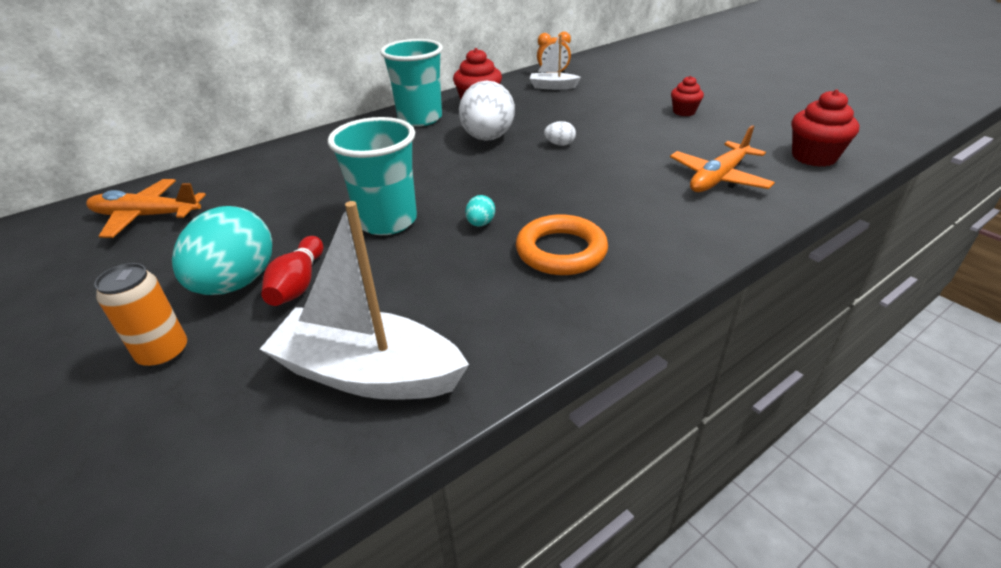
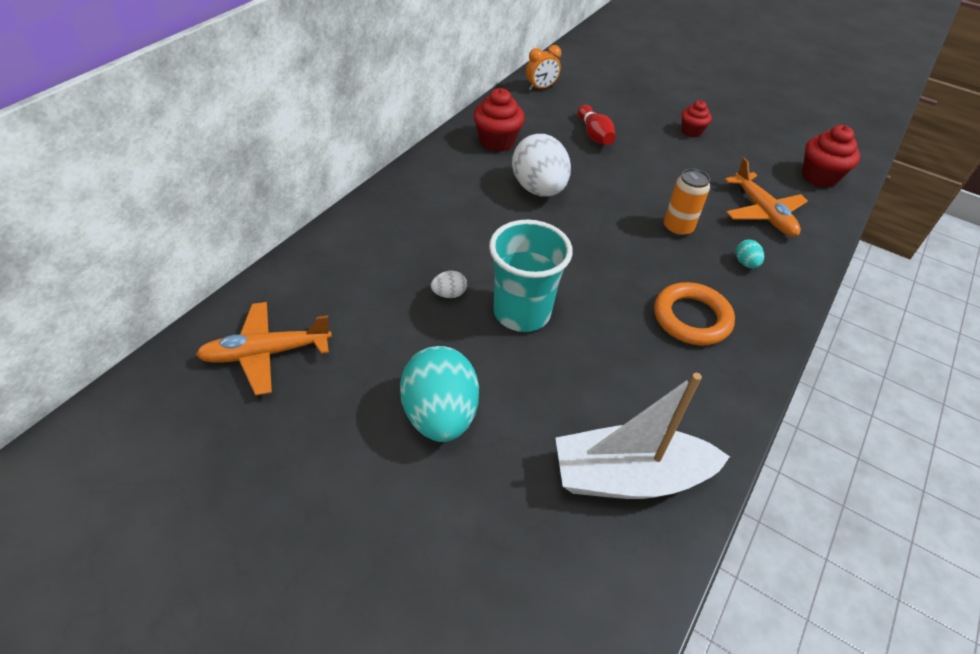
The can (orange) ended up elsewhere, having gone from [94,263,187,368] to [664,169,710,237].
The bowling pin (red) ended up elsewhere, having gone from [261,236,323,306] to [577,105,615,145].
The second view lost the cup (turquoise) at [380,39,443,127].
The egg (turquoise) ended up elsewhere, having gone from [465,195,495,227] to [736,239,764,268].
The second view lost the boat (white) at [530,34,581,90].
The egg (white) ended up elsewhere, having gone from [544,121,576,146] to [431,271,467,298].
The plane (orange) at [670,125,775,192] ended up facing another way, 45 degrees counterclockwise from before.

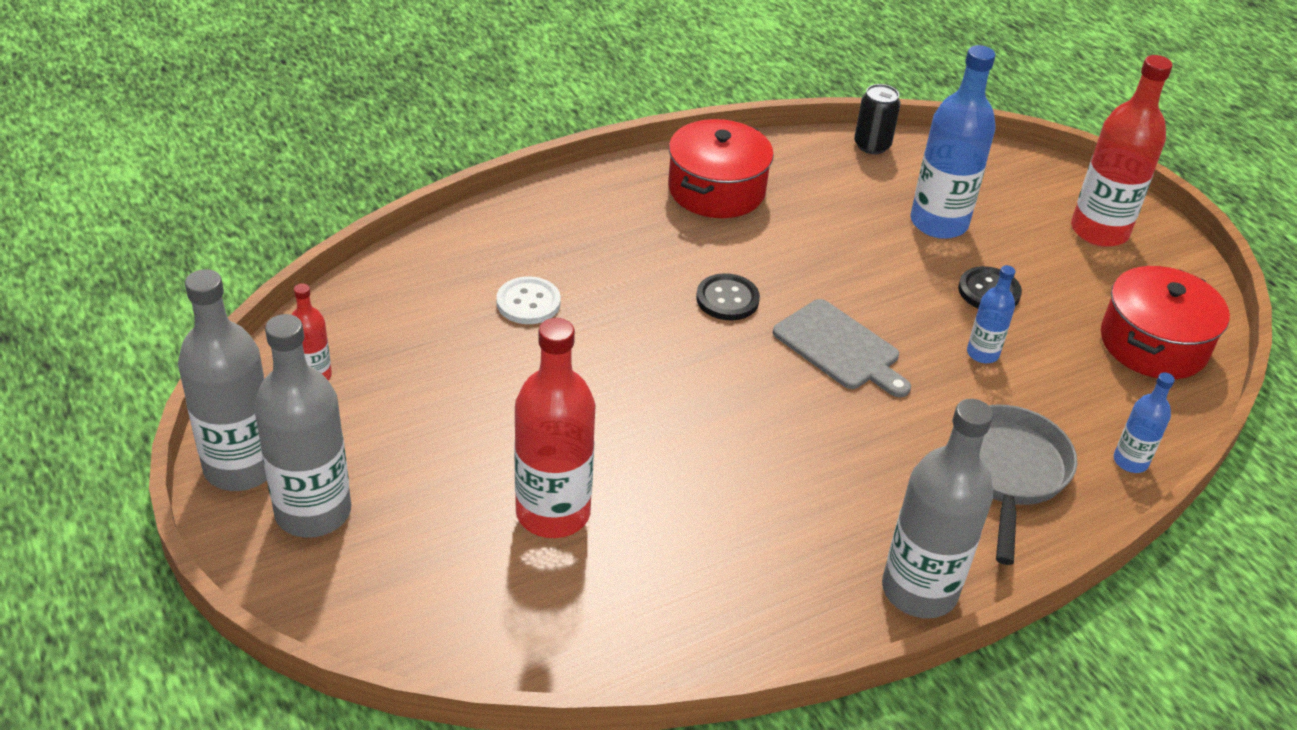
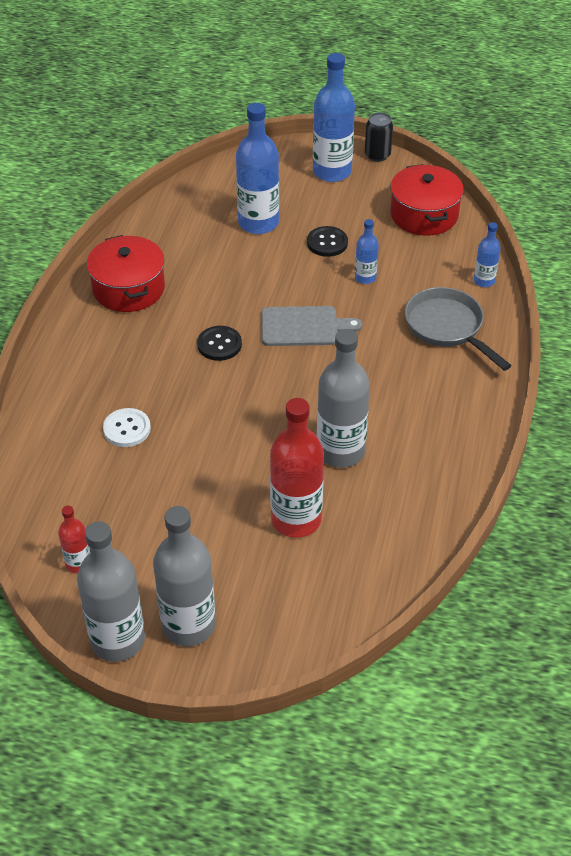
The can (black) ended up elsewhere, having gone from [854,84,901,154] to [365,113,393,162].
The bottle (grey) ended up elsewhere, having gone from [882,399,993,618] to [317,329,370,468].
What was the bottle (red) at [1071,55,1173,247] turned into the bottle (blue) at [313,53,355,182].

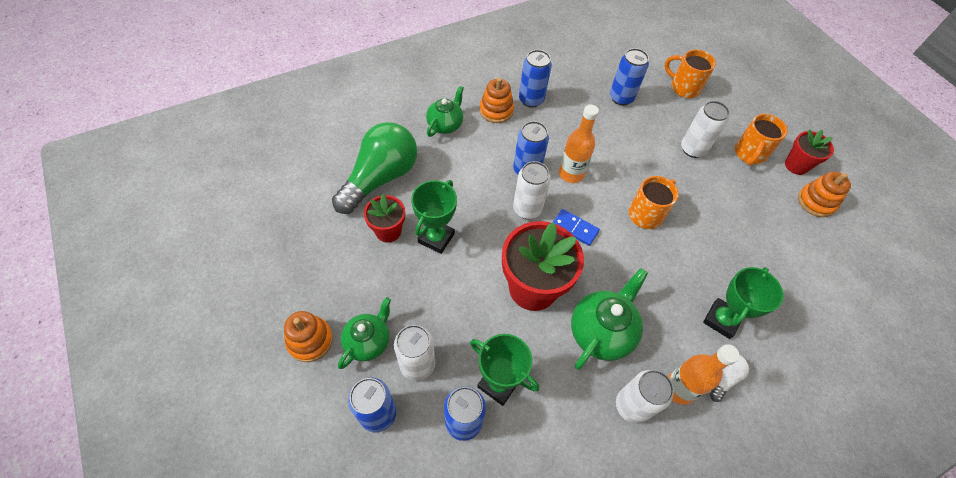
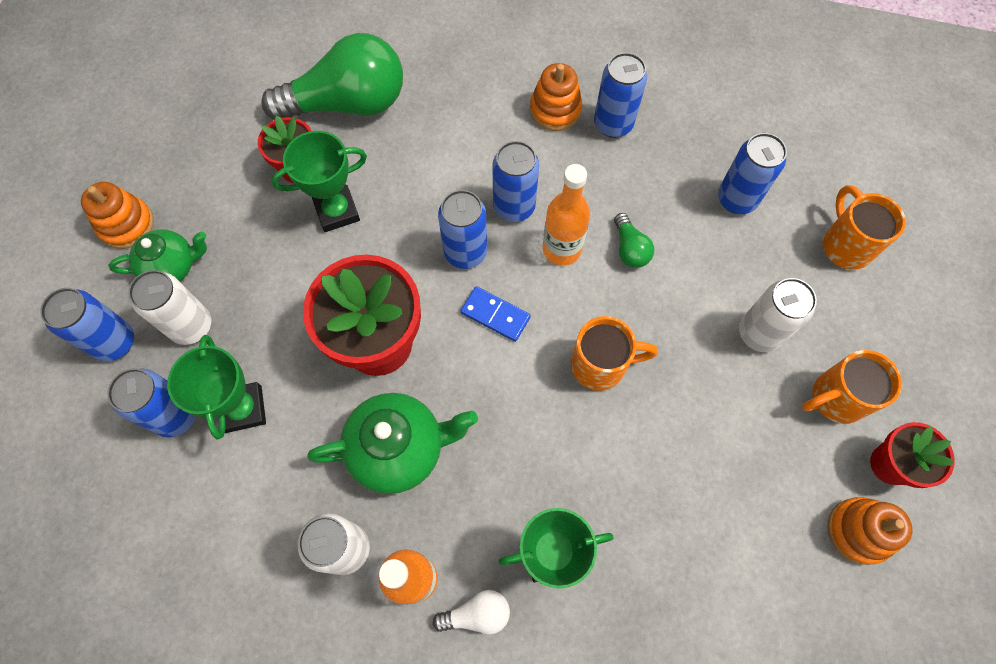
The second view lost the teapot (green) at [426,86,464,137].
What was the can (white) at [513,161,551,219] turned into the can (blue) at [438,190,487,269].
The domino (blue) at [552,209,600,246] ended up facing another way, 45 degrees counterclockwise from before.
The second view gained the light bulb (green) at [614,213,654,268].

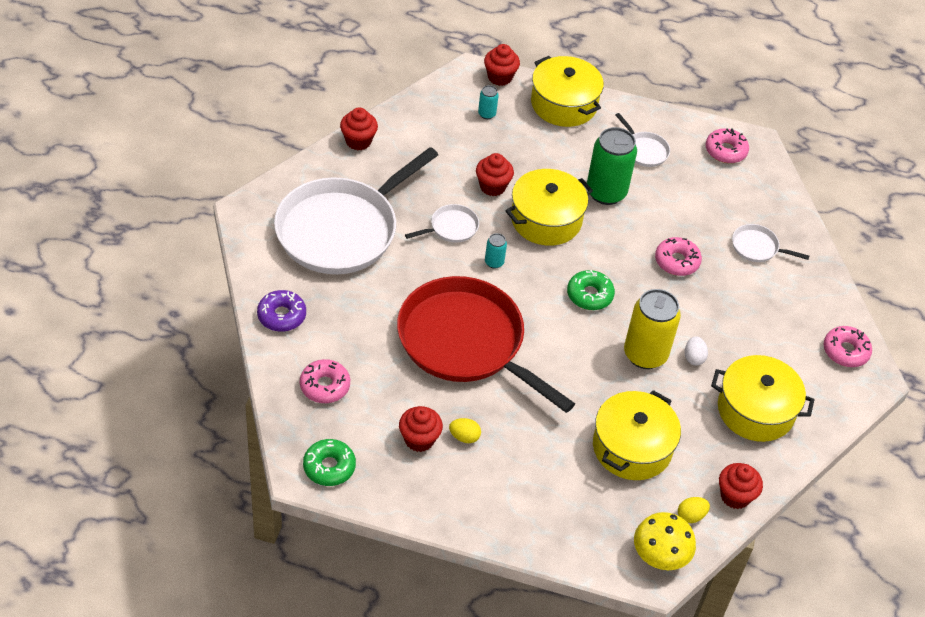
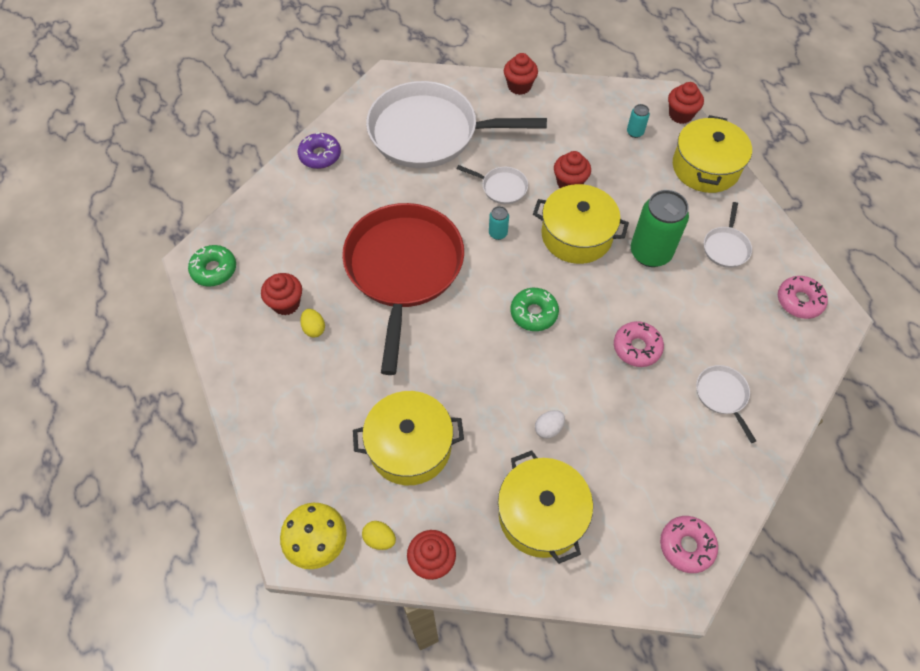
The second view lost the donut (pink) at [300,359,350,403].
The second view lost the can (yellow) at [624,289,681,369].

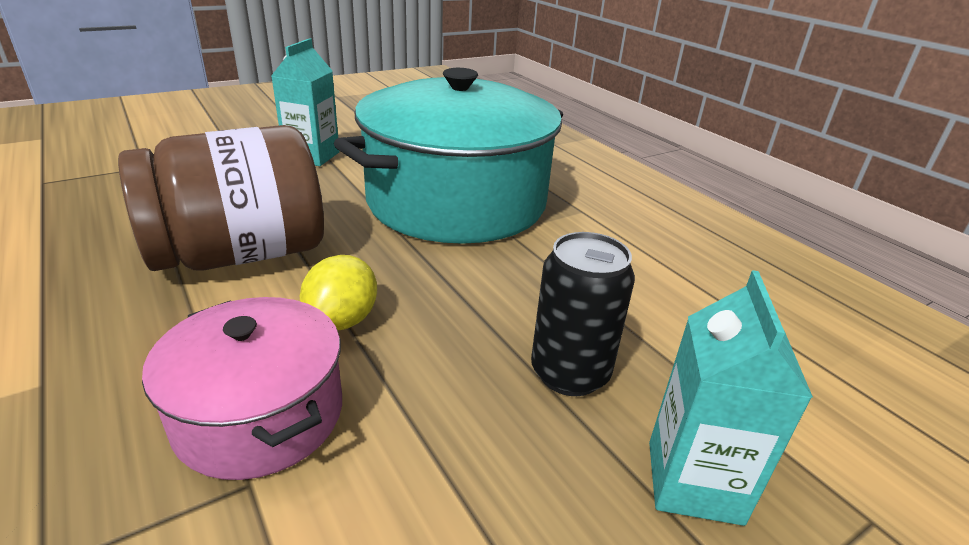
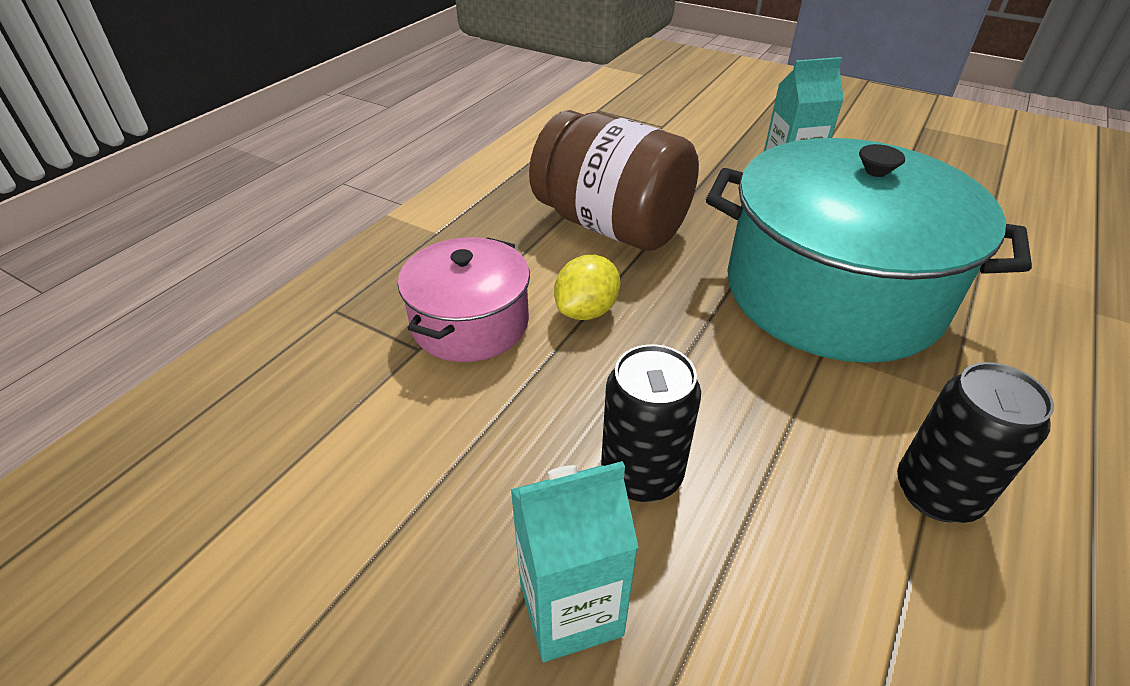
The lemon (yellow) at [300,255,377,330] ended up facing another way, 45 degrees counterclockwise from before.
The second view gained the can (black) at [897,362,1054,523].

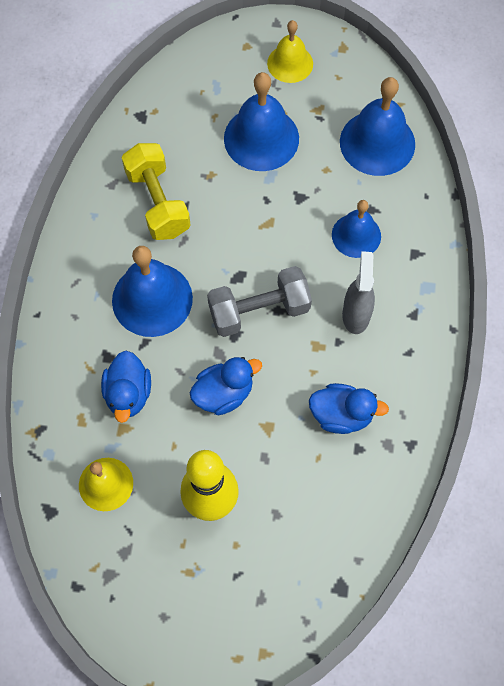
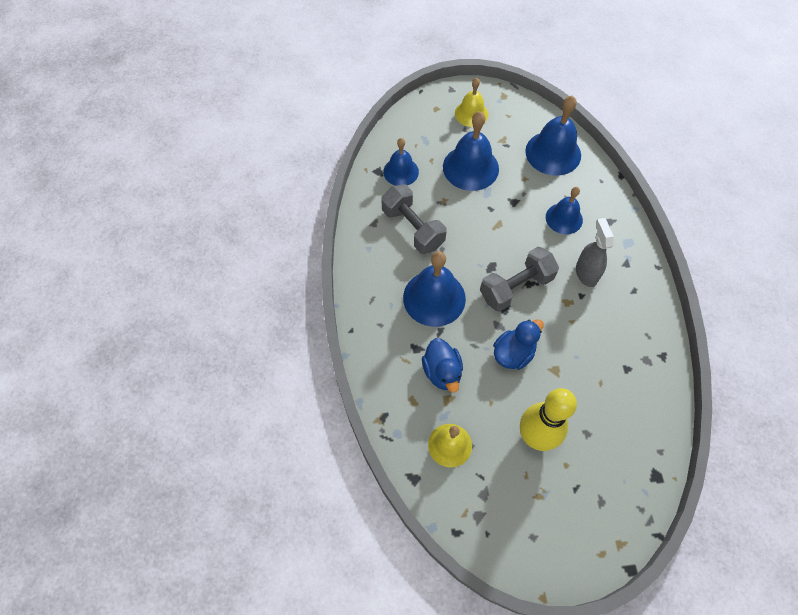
What was the dumbbell (yellow) at [122,143,191,240] turned into the dumbbell (grey) at [381,184,446,254].
The second view lost the duck (blue) at [309,383,389,434].
The second view gained the bell (blue) at [383,138,419,186].

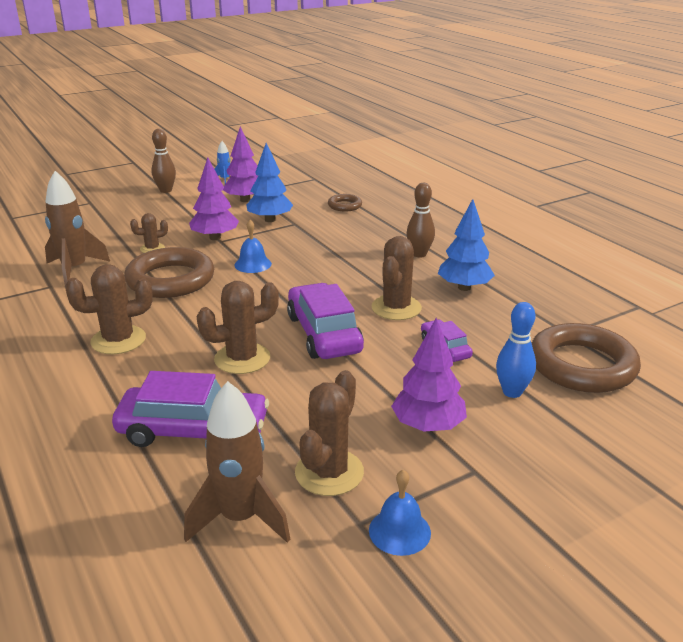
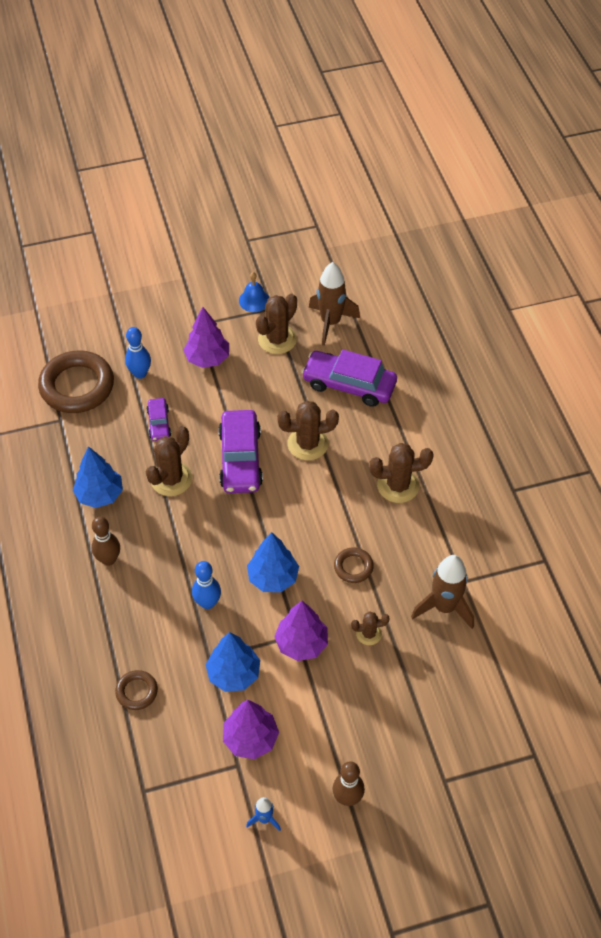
The size of the ring (brown) at [124,247,214,298] changed by a factor of 0.48.
Where the bell (blue) stood at [234,220,272,273], the tree (blue) came to stand at [247,532,299,592].
The second view gained the bowling pin (blue) at [192,561,221,609].

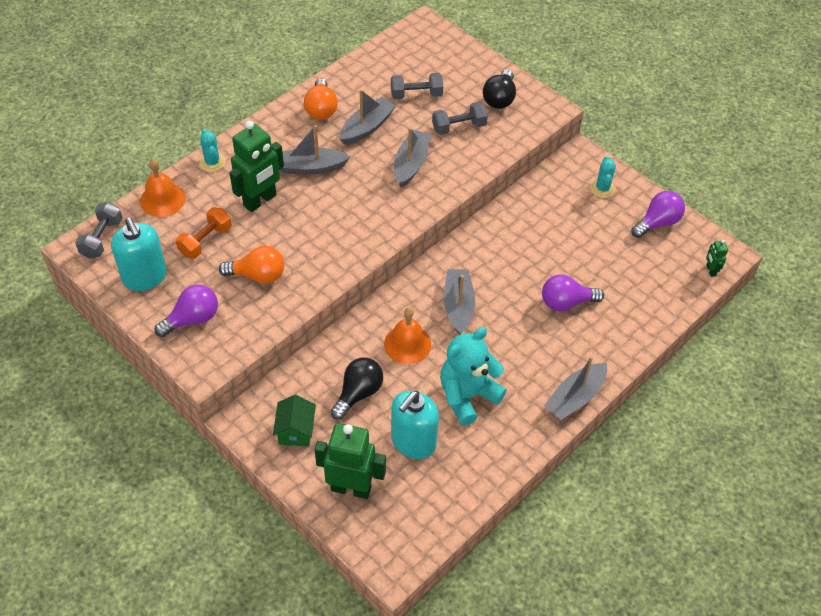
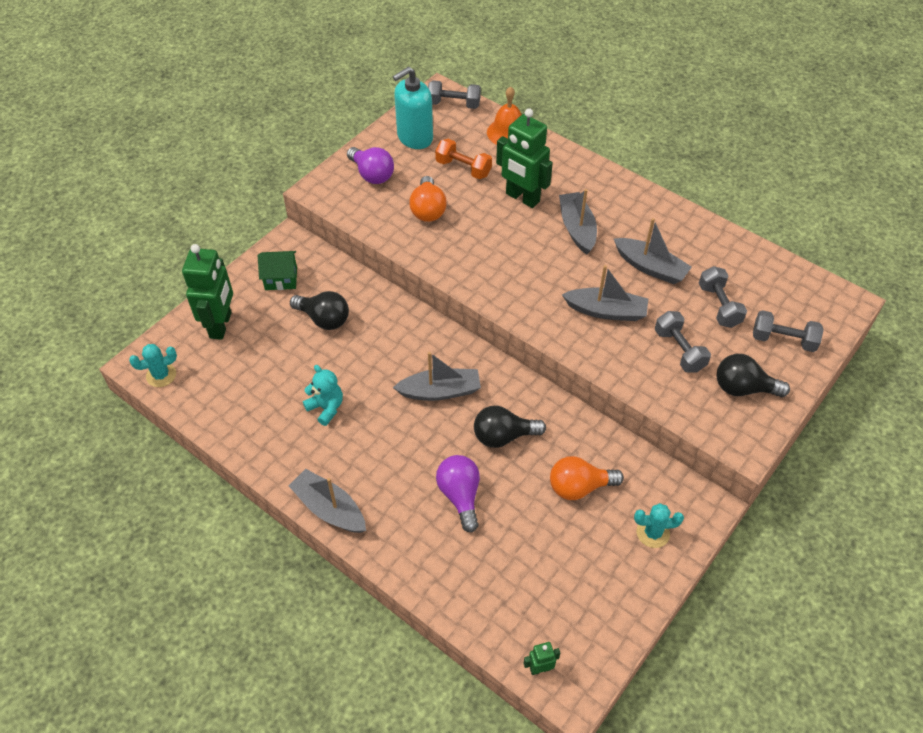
The cactus (turquoise) ended up elsewhere, having gone from [199,129,226,172] to [129,344,177,387].
The light bulb (orange) ended up elsewhere, having gone from [304,78,338,120] to [550,456,624,500].
The second view lost the bell (orange) at [384,307,431,364].
The second view lost the soap dispenser (turquoise) at [391,391,439,459].
The size of the teddy bear (turquoise) at [440,327,507,426] changed by a factor of 0.59.
The second view lost the light bulb (purple) at [631,191,685,238].
The second view gained the light bulb (black) at [474,406,546,448].
The second view gained the dumbbell (grey) at [753,310,824,352].

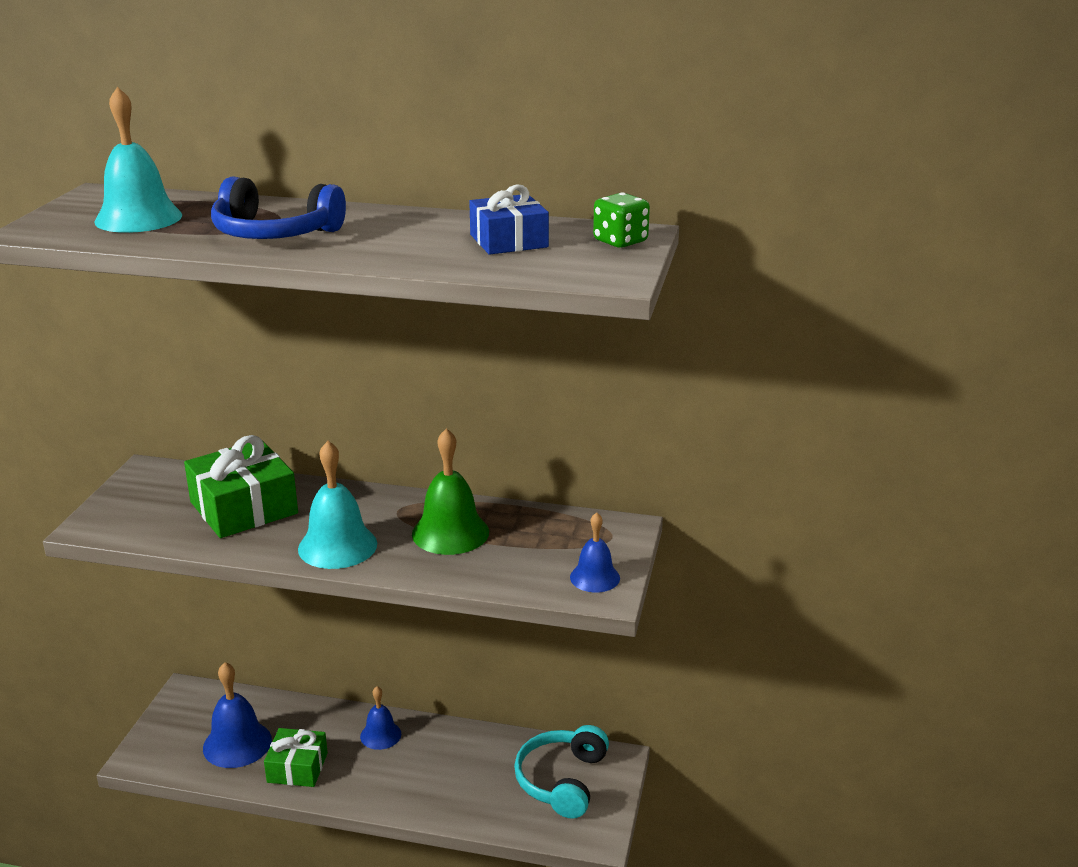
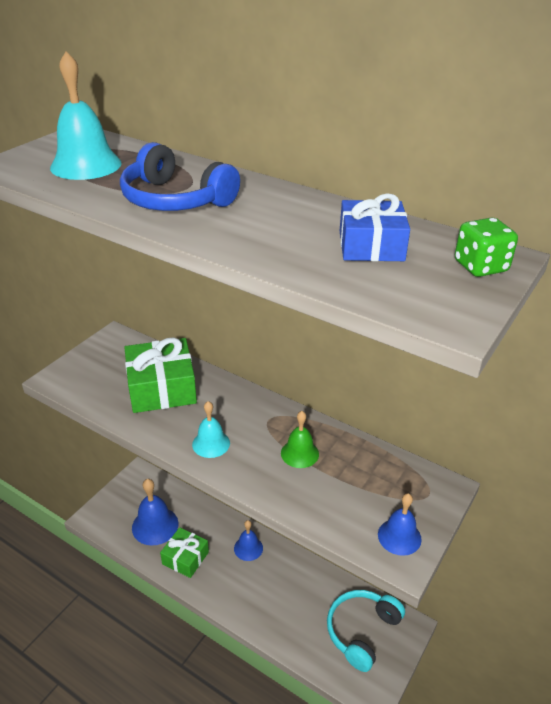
The size of the bell (turquoise) at [298,441,377,569] changed by a factor of 0.61.
The size of the bell (green) at [412,428,489,555] changed by a factor of 0.61.

